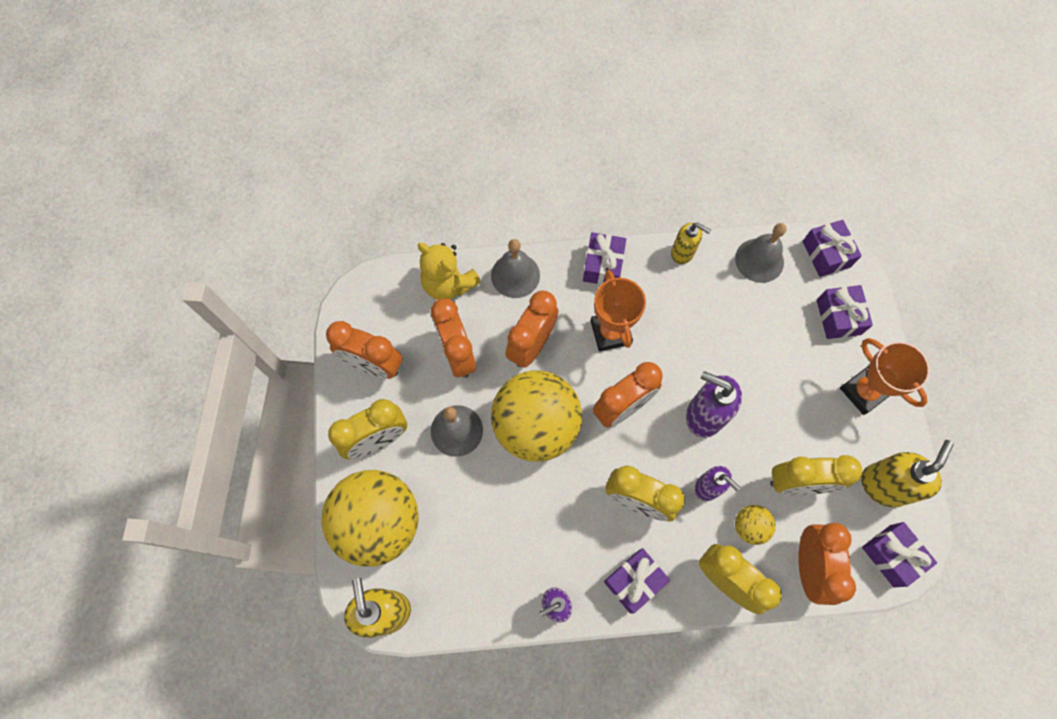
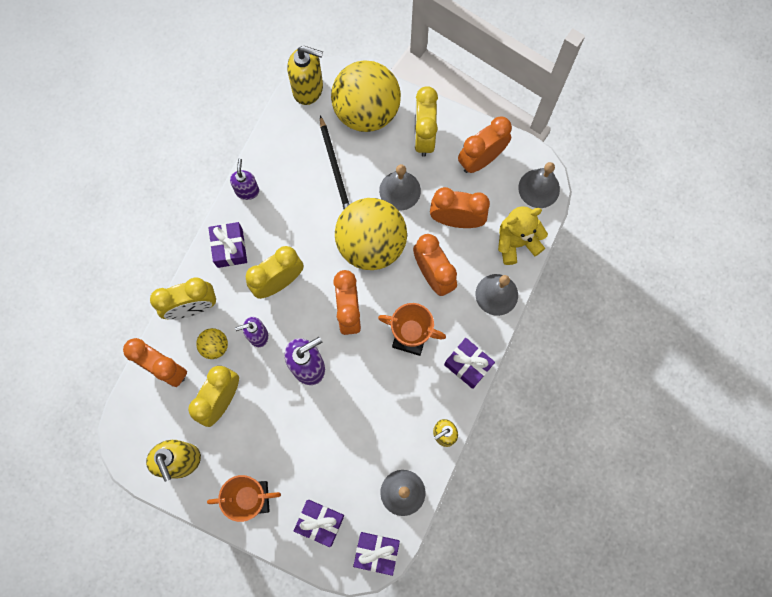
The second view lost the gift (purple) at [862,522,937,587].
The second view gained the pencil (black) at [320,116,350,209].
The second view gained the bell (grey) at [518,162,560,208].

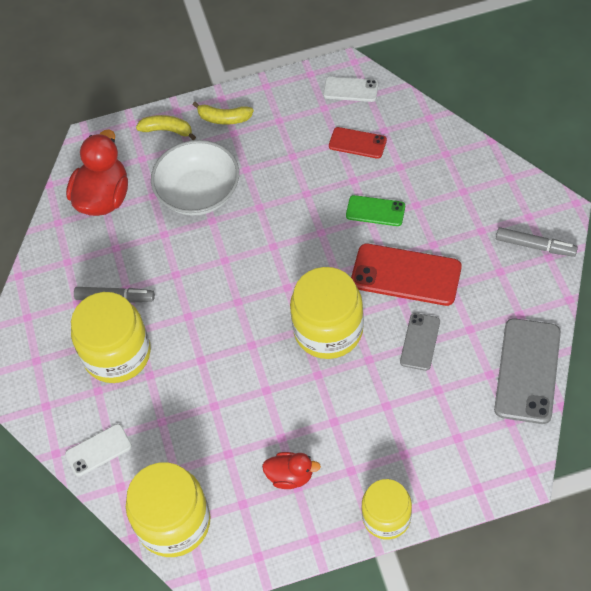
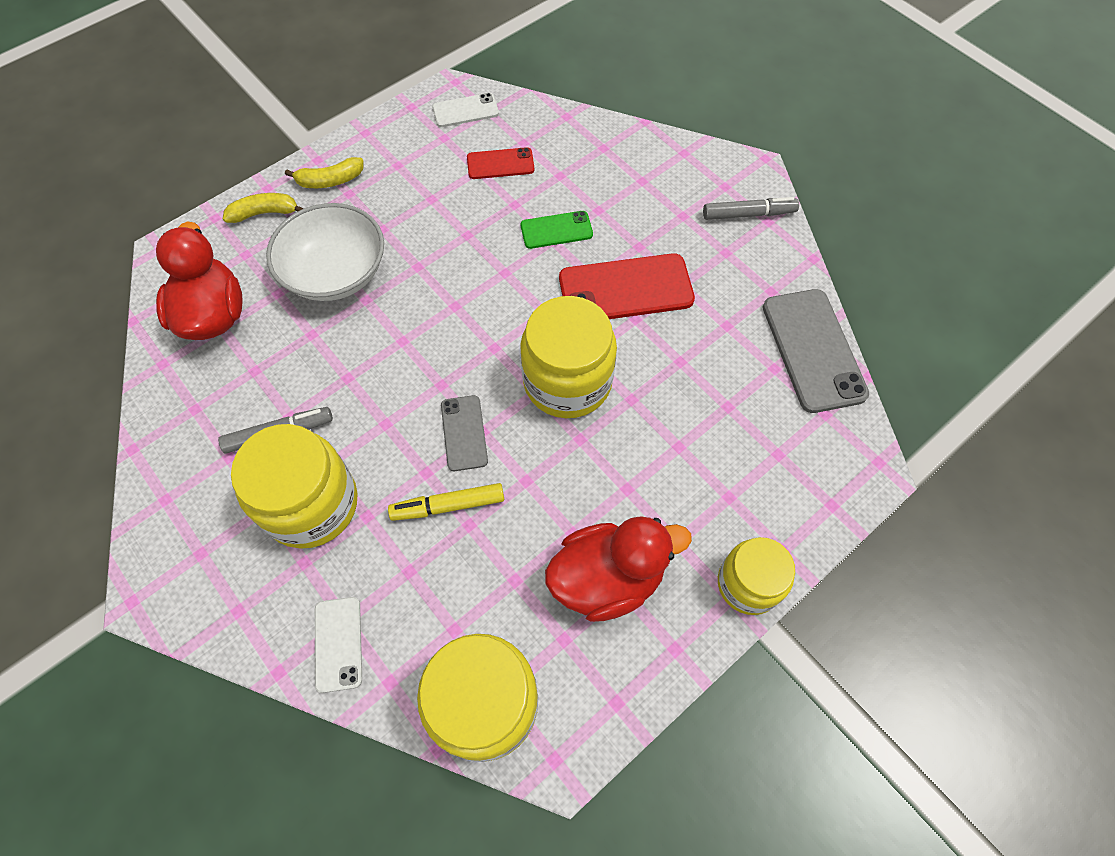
The phone (white) at [65,424,132,477] ended up facing another way, 45 degrees counterclockwise from before.
The size of the duck (red) at [262,452,321,489] changed by a factor of 1.80.
The phone (grey) ended up elsewhere, having gone from [400,313,440,371] to [441,395,488,471].
The second view gained the marker (yellow) at [388,483,504,521].

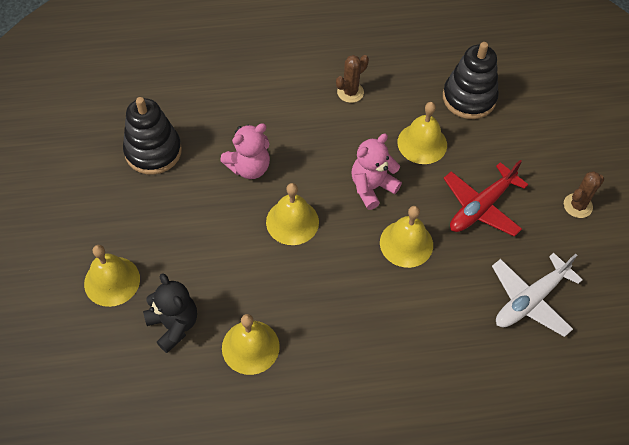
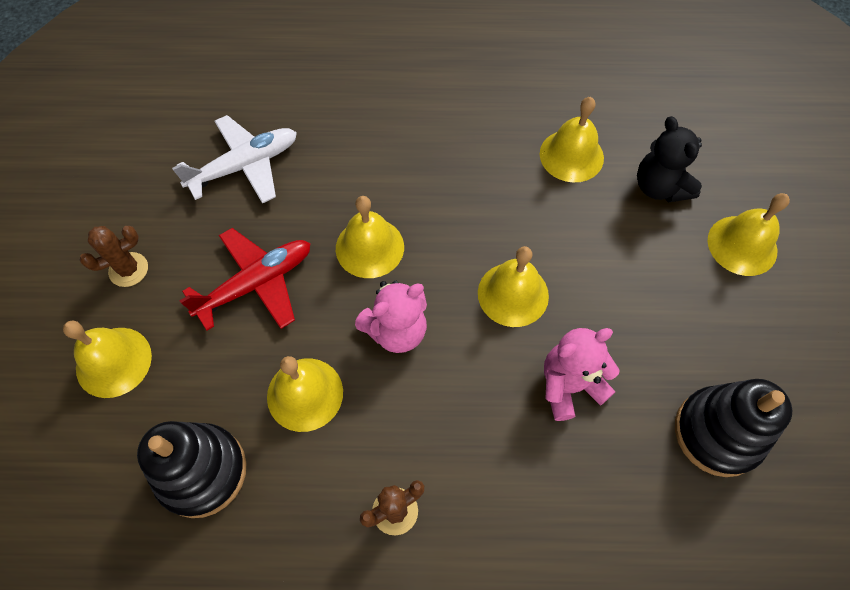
The second view gained the bell (yellow) at [63,321,152,398].

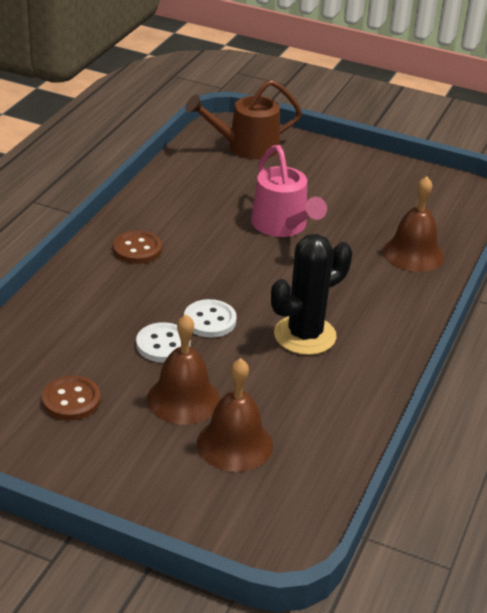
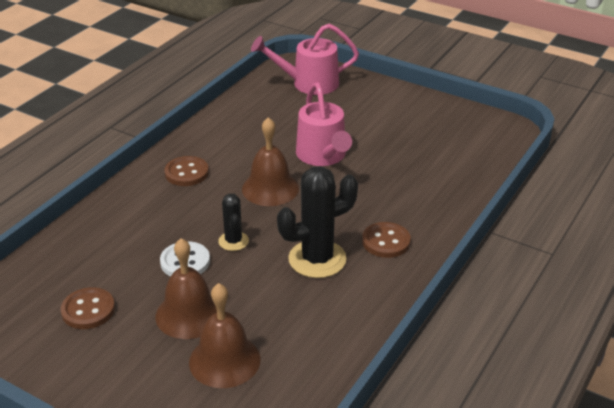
Where the button (white) stood at [184,299,237,338], the cactus (black) came to stand at [218,193,249,251].
What was the watering can (brown) at [185,80,302,160] turned into the watering can (pink) at [251,24,359,95].
The bell (brown) ended up elsewhere, having gone from [383,176,444,272] to [242,117,299,206].
The second view gained the button (brown) at [362,222,411,258].

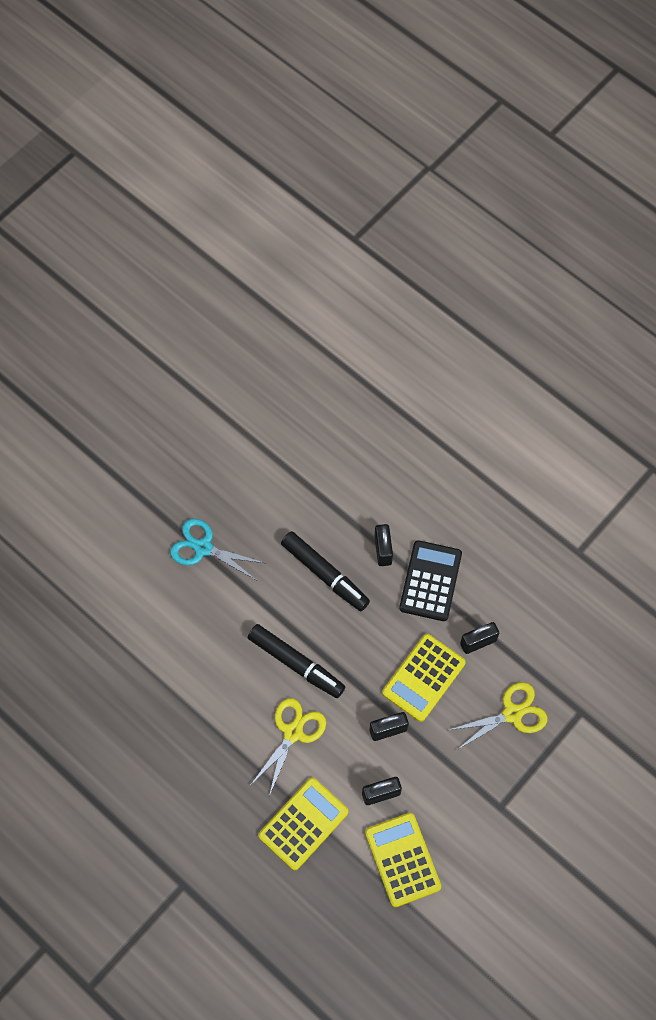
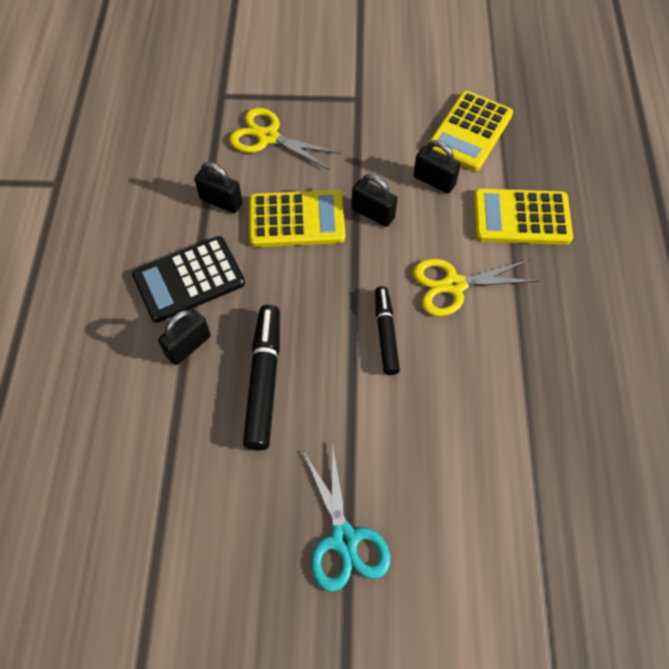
The size of the marker (black) at [248,624,345,698] changed by a factor of 0.65.

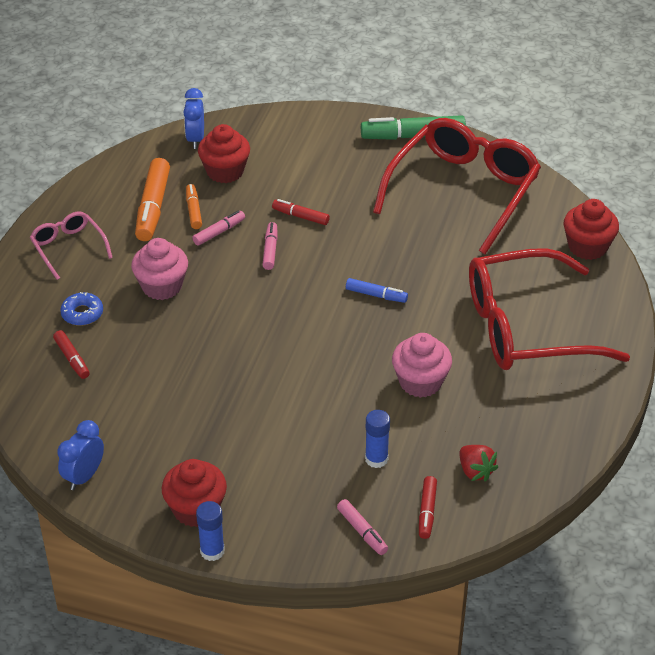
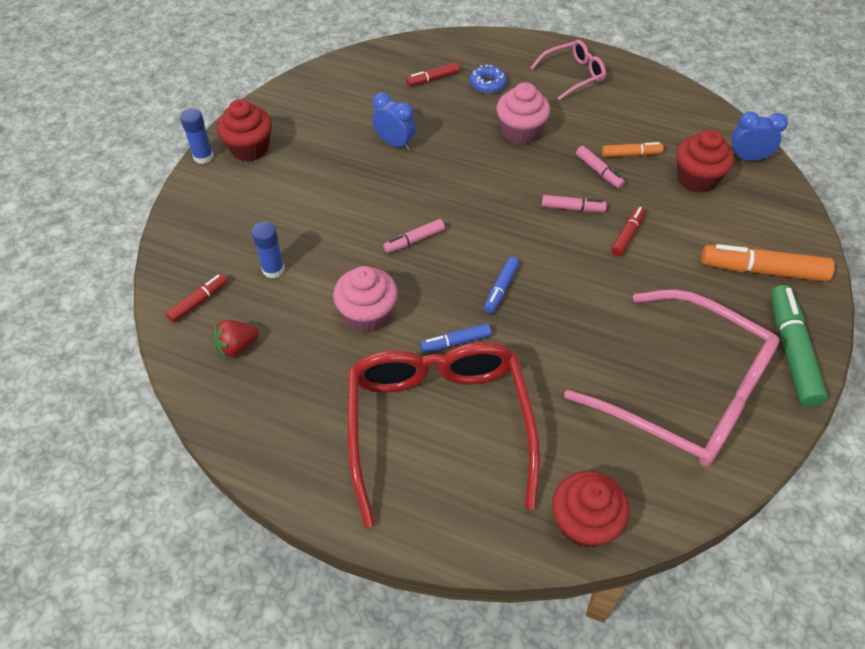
The clock (blue) ended up elsewhere, having gone from [57,420,104,490] to [372,92,416,151].
The marker (orange) ended up elsewhere, having gone from [135,158,170,241] to [701,244,835,282].
The marker (pink) ended up elsewhere, having gone from [337,499,388,555] to [383,219,445,253].
What was the glasses (red) at [373,118,541,254] turned into the glasses (pink) at [564,289,780,467].
The marker (red) at [419,476,437,539] ended up facing another way, 120 degrees clockwise from before.
The second view gained the marker (blue) at [420,323,491,352].

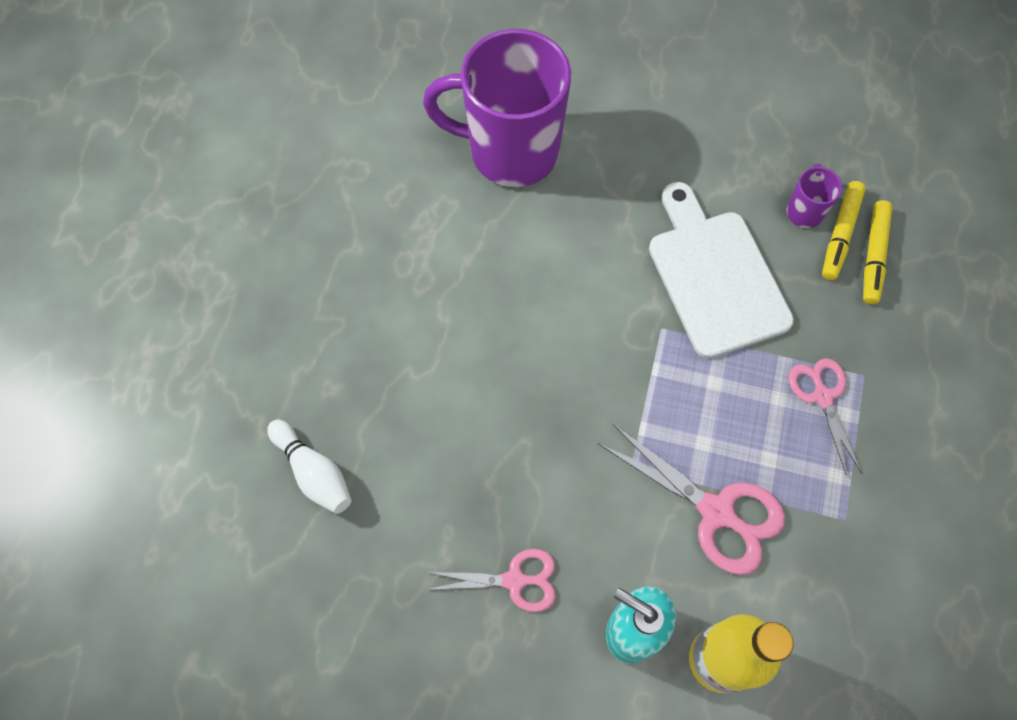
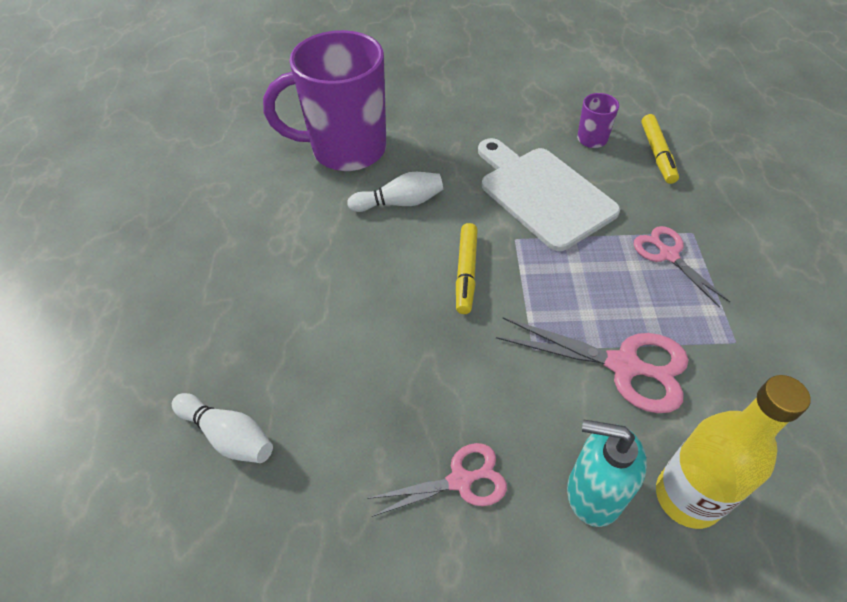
The marker (yellow) ended up elsewhere, having gone from [822,181,866,280] to [456,223,478,314].
The second view gained the bowling pin (white) at [347,172,443,212].

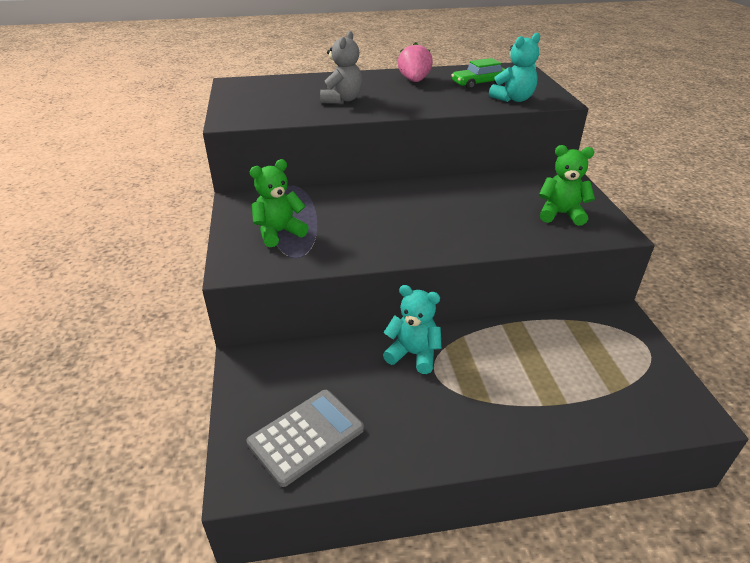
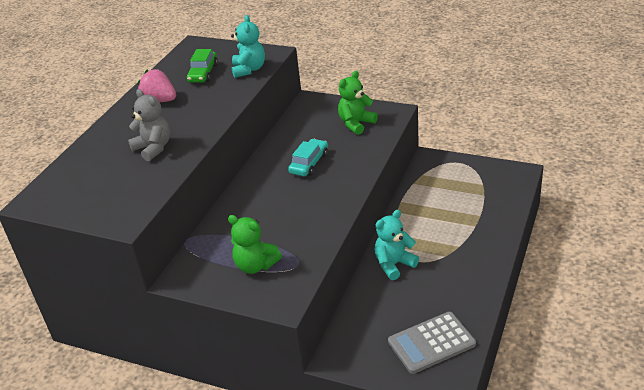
The calculator (grey) at [246,390,364,487] ended up facing another way, 105 degrees counterclockwise from before.
The teddy bear (green) at [250,159,309,247] ended up facing another way, 60 degrees counterclockwise from before.
The second view gained the car (turquoise) at [288,139,328,176].

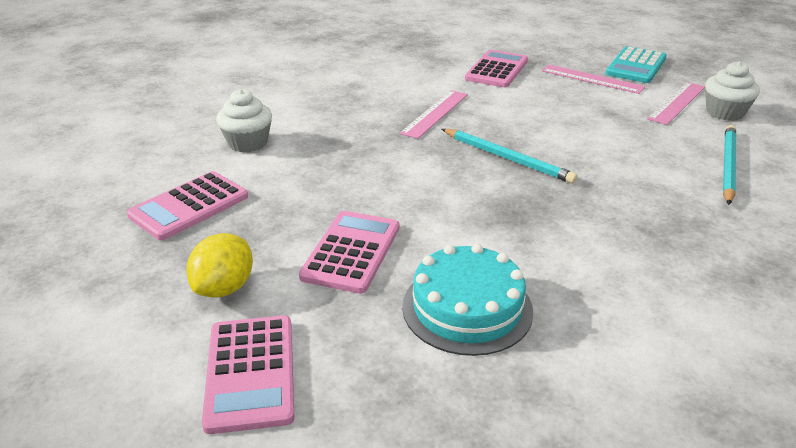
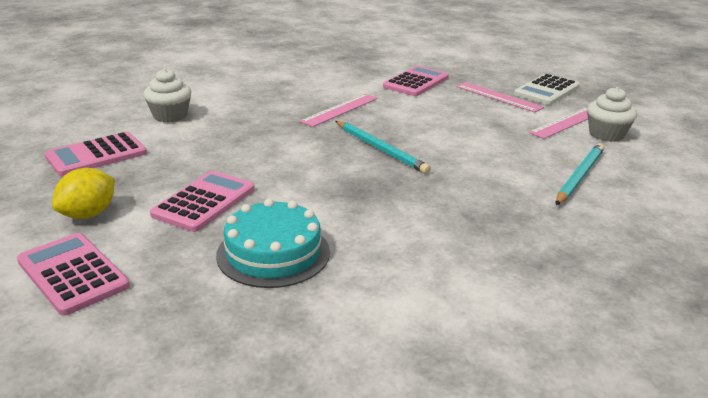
The calculator (pink) at [202,315,295,434] ended up facing another way, 135 degrees clockwise from before.
What was the calculator (turquoise) at [605,46,667,83] turned into the calculator (white) at [514,74,580,105].

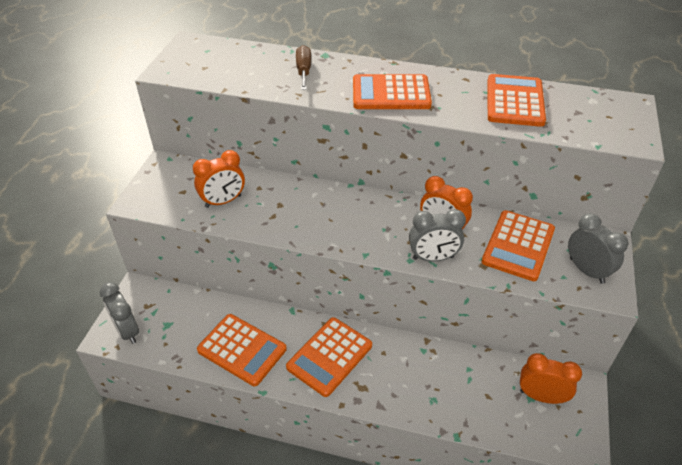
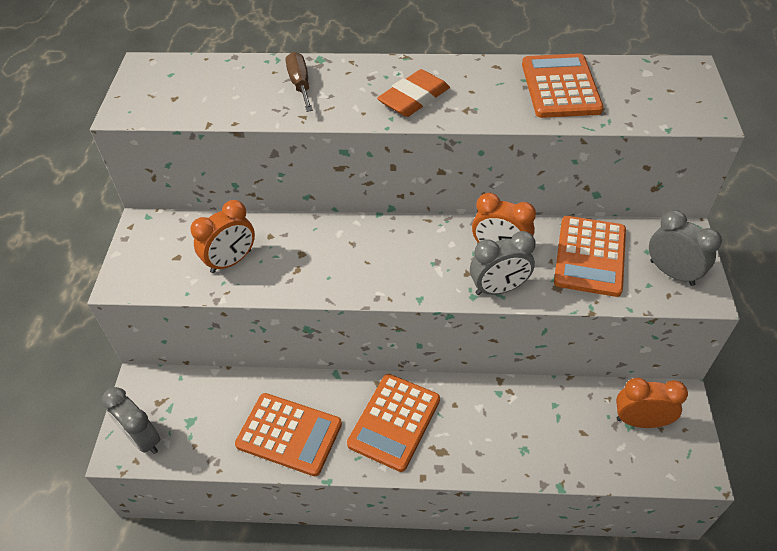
Where the calculator (orange) stood at [353,74,432,109], the eraser (orange) came to stand at [377,69,450,117].

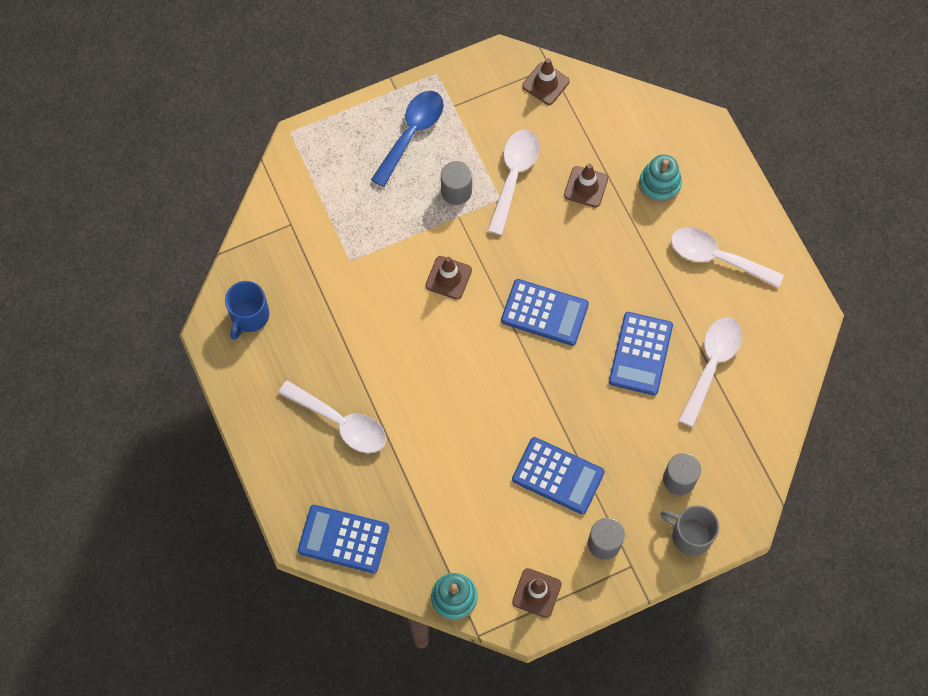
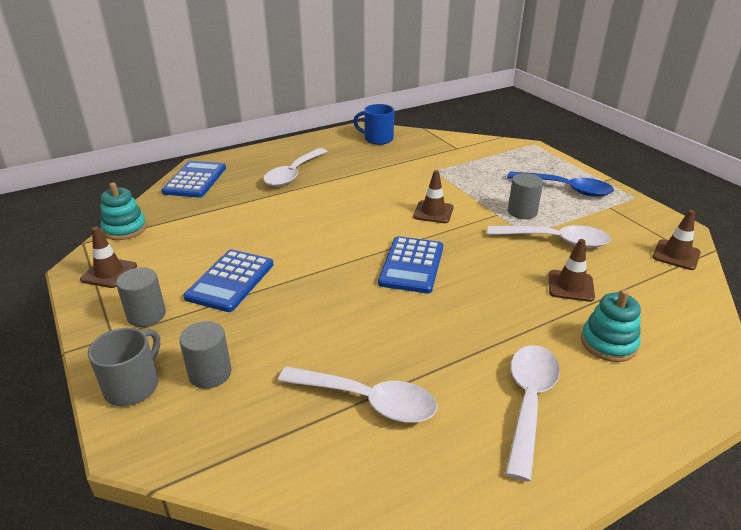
The second view lost the calculator (blue) at [609,312,673,395].

